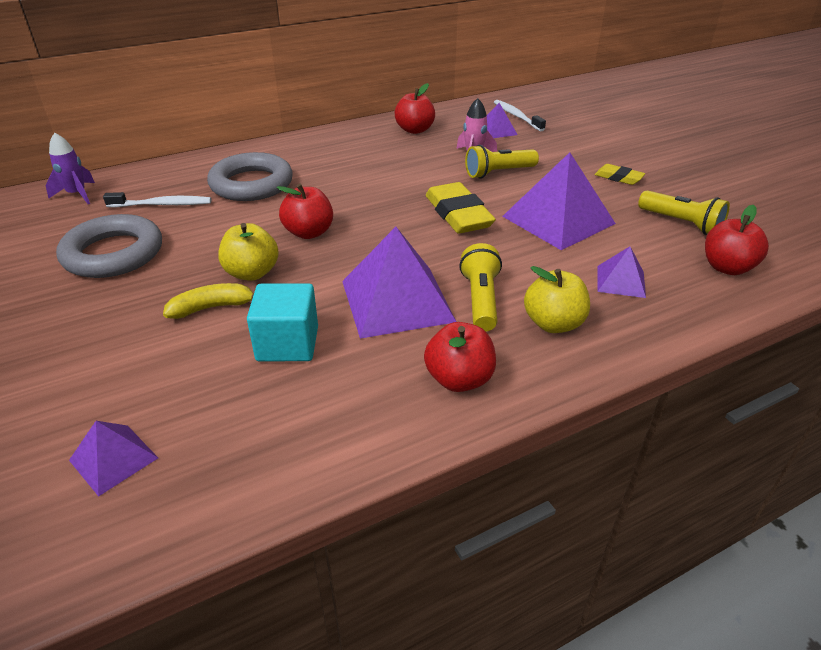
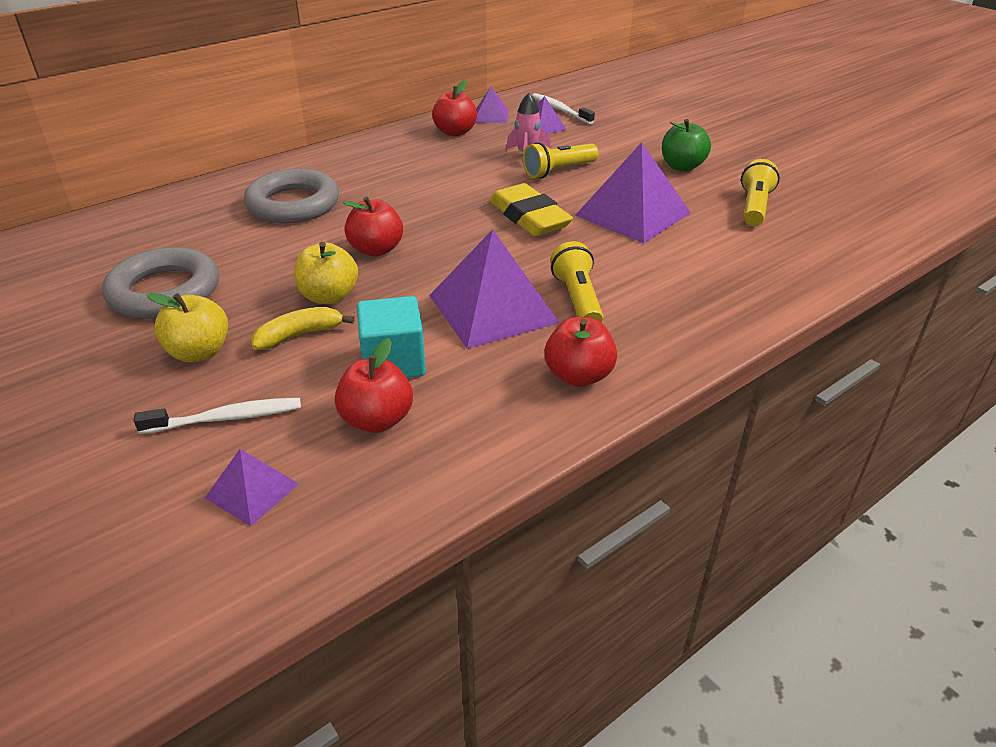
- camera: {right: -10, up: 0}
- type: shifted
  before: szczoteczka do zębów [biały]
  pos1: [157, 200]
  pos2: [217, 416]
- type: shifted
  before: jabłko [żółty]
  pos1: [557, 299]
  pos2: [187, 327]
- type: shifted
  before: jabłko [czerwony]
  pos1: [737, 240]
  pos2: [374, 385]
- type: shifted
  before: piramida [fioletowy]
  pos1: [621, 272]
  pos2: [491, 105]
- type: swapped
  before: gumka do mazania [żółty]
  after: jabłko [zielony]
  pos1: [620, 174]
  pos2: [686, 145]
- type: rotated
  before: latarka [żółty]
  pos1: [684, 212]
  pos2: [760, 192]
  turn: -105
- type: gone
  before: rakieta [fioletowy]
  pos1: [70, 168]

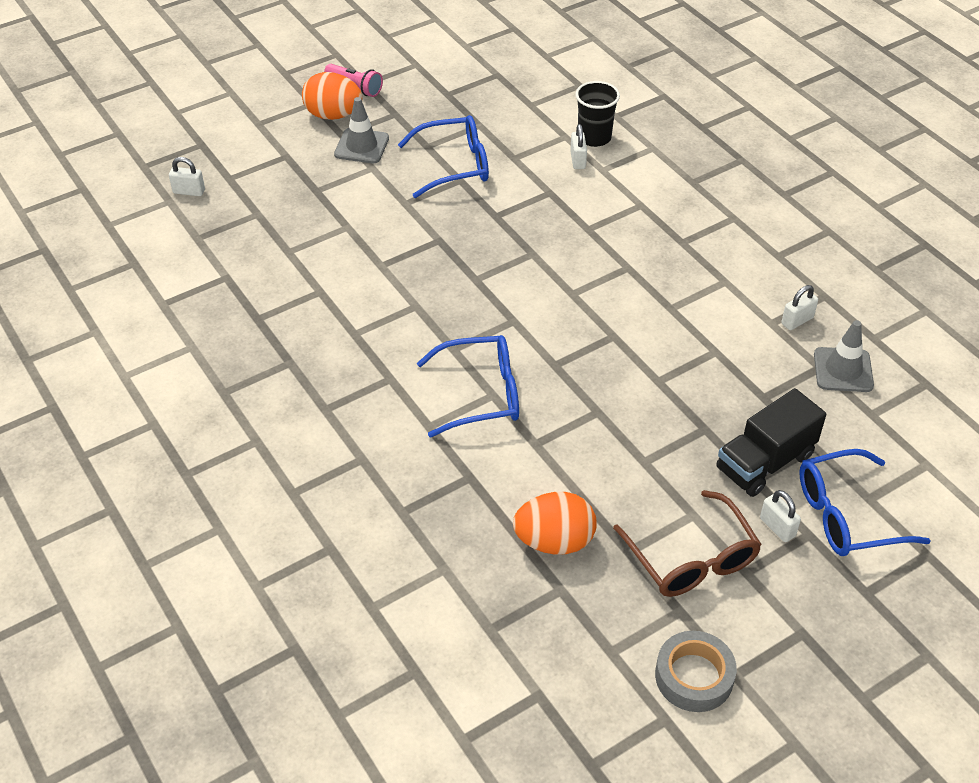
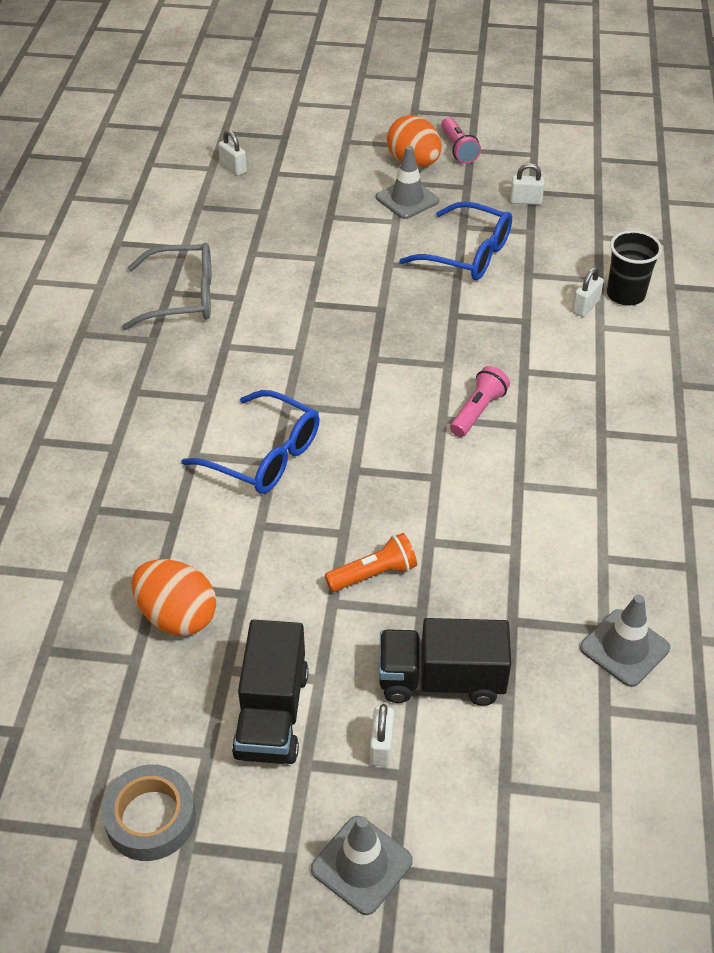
- camera: {right: 40, up: 0}
- type: new
  after: okulary [szary]
  pos2: [166, 286]
- type: swapped
  before: okulary [brązowy]
  after: ciężarówka [czarny]
  pos1: [687, 543]
  pos2: [270, 692]
- type: new
  after: pachołek [szary]
  pos2: [362, 865]
- type: new
  after: latarka [pomarańczowy]
  pos2: [371, 562]
- type: new
  after: latarka [różowy]
  pos2: [480, 401]
- type: shifted
  before: kłódka [biały]
  pos1: [799, 307]
  pos2: [527, 184]
- type: gone
  before: okulary [niebieski]
  pos1: [865, 502]

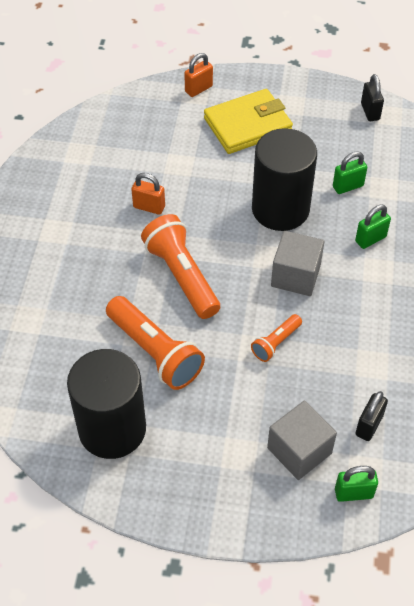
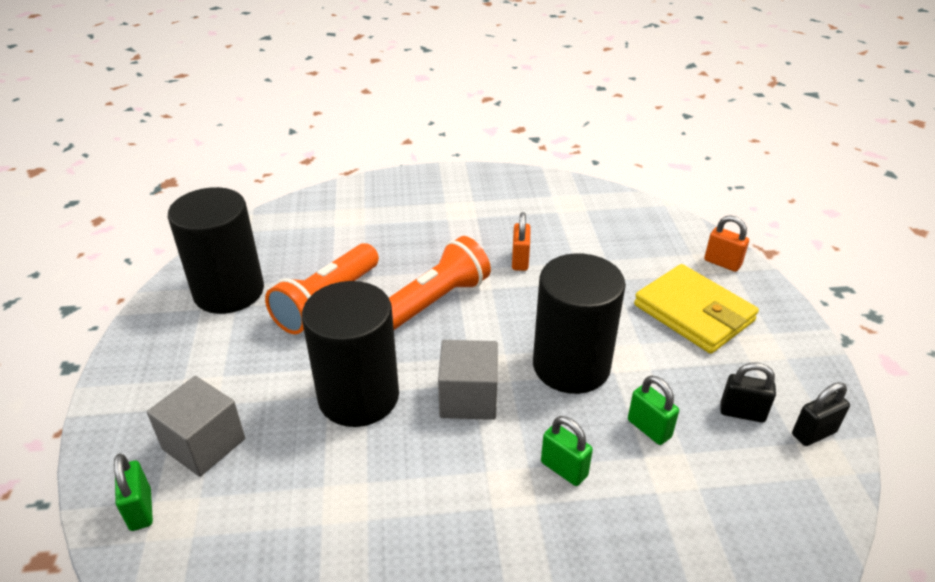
- camera: {right: 75, up: -15}
- type: swapped
  before: latarka [pomarańczowy]
  after: walec [czarny]
  pos1: [276, 338]
  pos2: [350, 354]
- type: shifted
  before: kłódka [czarny]
  pos1: [371, 416]
  pos2: [748, 392]

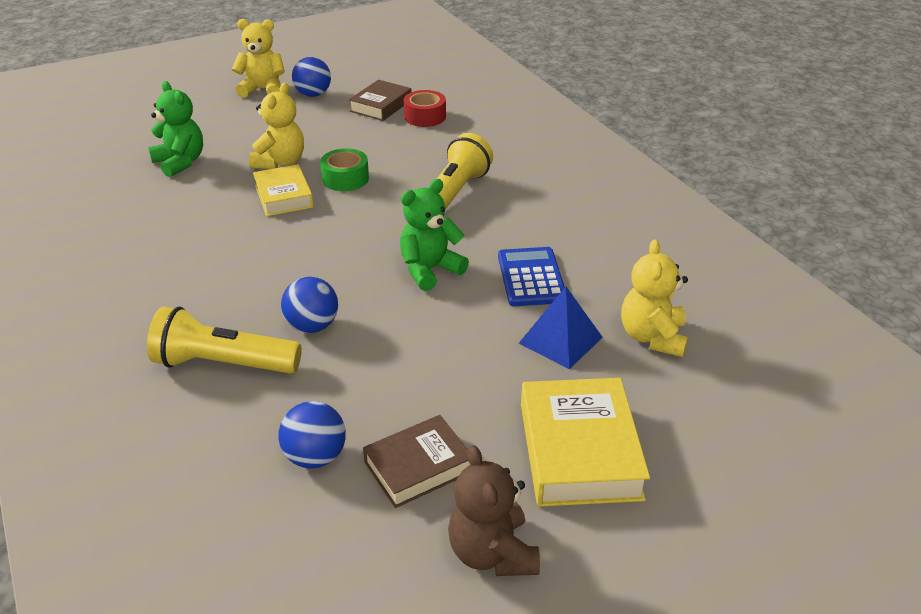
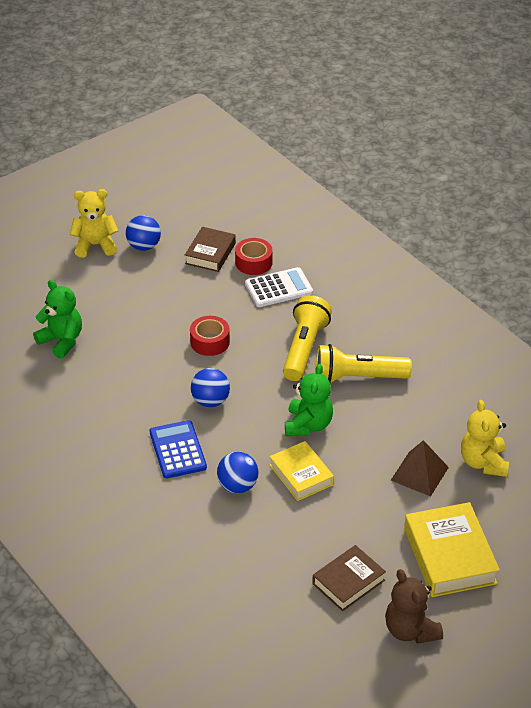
- camera: {right: -10, up: 5}
- type: shifted
  before: kalkulator [niebieski]
  pos1: [531, 276]
  pos2: [178, 449]
- type: repainted
  before: taśma klejąca [zielony]
  after: taśma klejąca [czerwony]
  pos1: [344, 169]
  pos2: [210, 336]
- type: shifted
  before: piłka [niebieski]
  pos1: [312, 435]
  pos2: [210, 387]
- type: new
  after: kalkulator [biały]
  pos2: [279, 287]
- type: shifted
  before: książka [żółty]
  pos1: [283, 190]
  pos2: [302, 471]
- type: rotated
  before: miś [zielony]
  pos1: [434, 235]
  pos2: [309, 400]
  turn: 150
- type: shifted
  before: latarka [żółty]
  pos1: [224, 340]
  pos2: [364, 363]
- type: repainted
  before: piramida [niebieski]
  after: piramida [brązowy]
  pos1: [561, 328]
  pos2: [420, 468]
- type: gone
  before: miś [żółty]
  pos1: [276, 126]

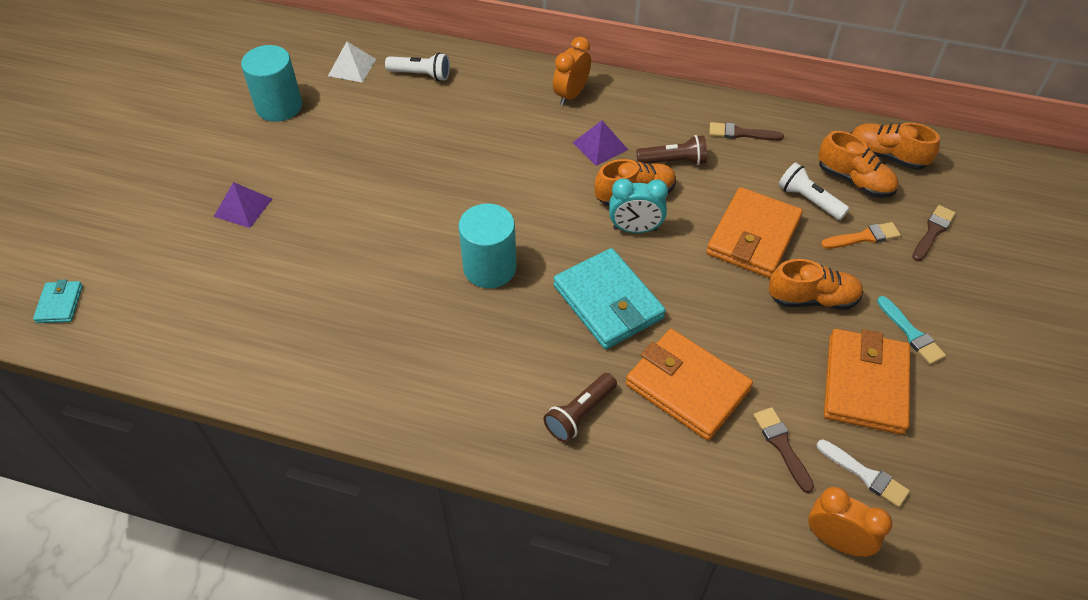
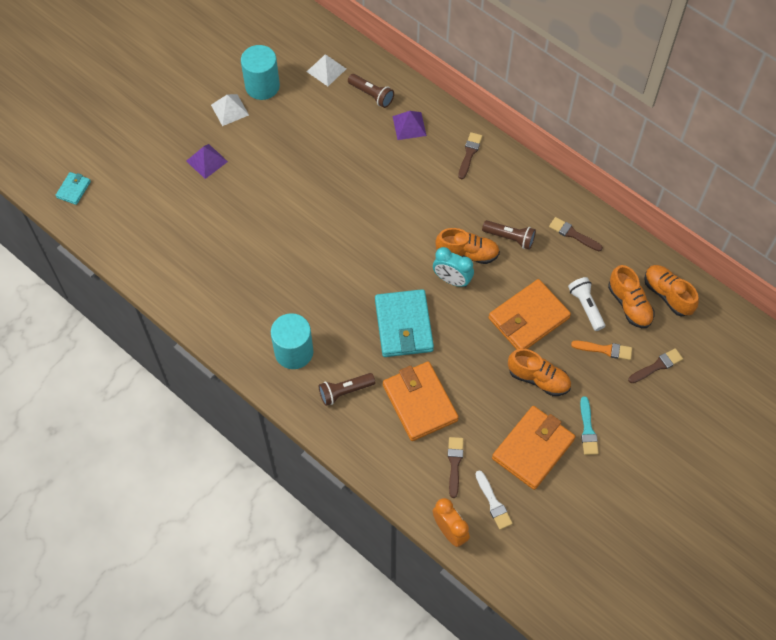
- camera: {right: 25, up: 10}
- type: new
  after: piramida [biały]
  pos2: [230, 110]
- type: shifted
  before: walec [turkusowy]
  pos1: [488, 245]
  pos2: [292, 341]
- type: repainted
  before: latarka [biały]
  after: latarka [brązowy]
  pos1: [417, 67]
  pos2: [371, 91]
- type: shifted
  before: piramida [fioletowy]
  pos1: [600, 143]
  pos2: [409, 125]
- type: swapped
  before: budzik [pomarańczowy]
  after: pędzel [brązowy]
  pos1: [572, 71]
  pos2: [470, 155]

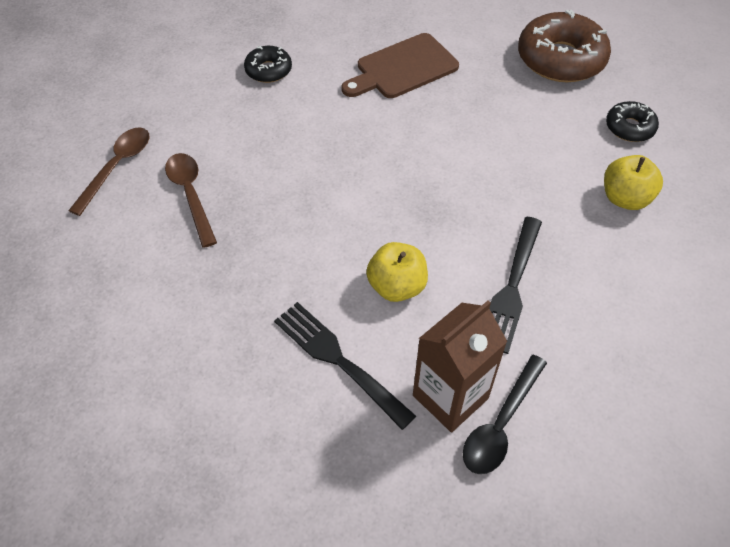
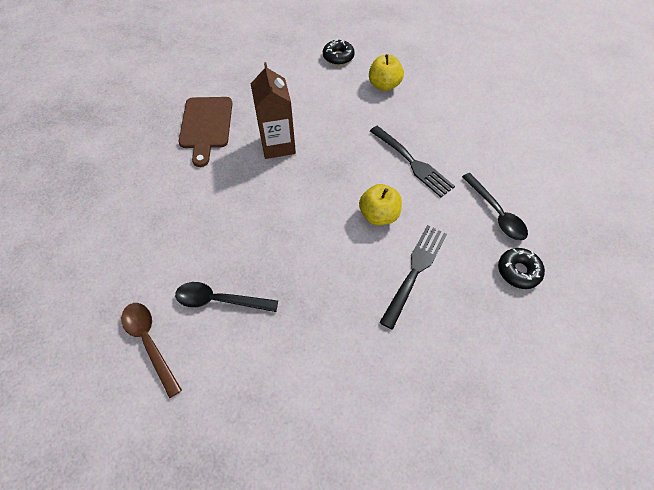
- camera: {right: -60, up: 5}
- type: repainted
  before: łyżka [brązowy]
  after: łyżka [czarny]
  pos1: [191, 200]
  pos2: [226, 297]
- type: shifted
  before: karton mleka [brązowy]
  pos1: [460, 366]
  pos2: [273, 110]
- type: rotated
  before: widelec [czarny]
  pos1: [345, 366]
  pos2: [413, 277]
  turn: 135
- type: shifted
  before: donut [czarny]
  pos1: [268, 64]
  pos2: [521, 268]
- type: gone
  before: donut [brązowy]
  pos1: [564, 46]

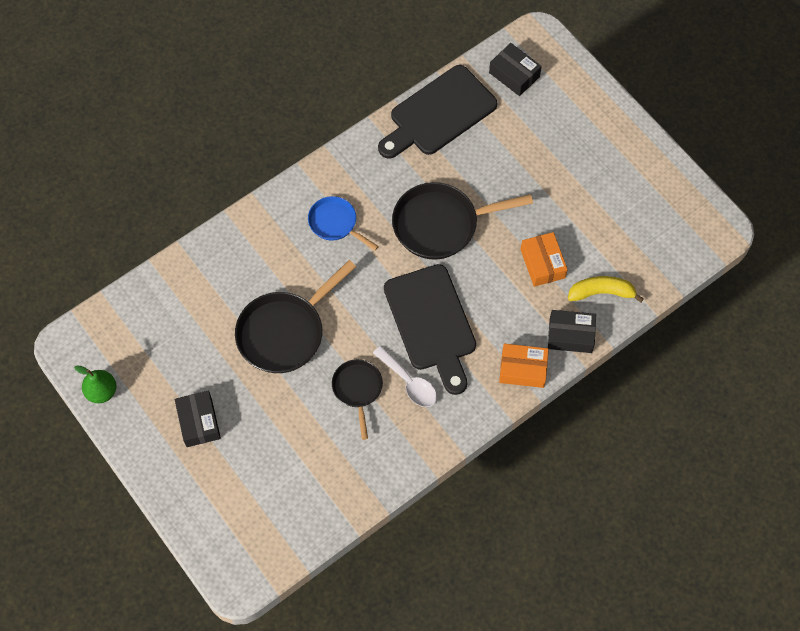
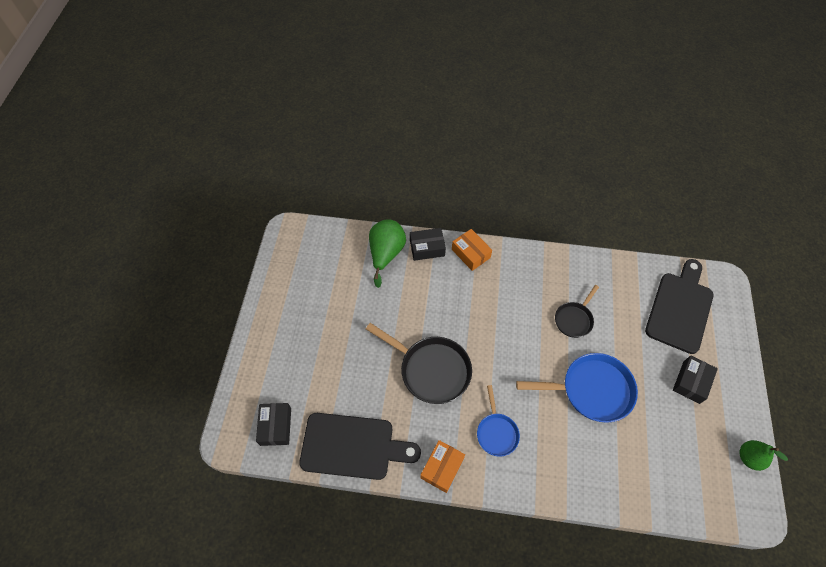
- camera: {right: -135, up: -5}
- type: swapped
  before: banan [żółty]
  after: gruszka [zielony]
  pos1: [606, 289]
  pos2: [387, 253]
- type: rotated
  before: pudełko [czarny]
  pos1: [572, 331]
  pos2: [428, 244]
  turn: -60
- type: shifted
  before: pudełko [pomarańczowy]
  pos1: [544, 259]
  pos2: [442, 466]
- type: repainted
  before: patelnia [czarny]
  after: patelnia [niebieski]
  pos1: [295, 316]
  pos2: [577, 388]
- type: shifted
  before: deska do krojenia [czarny]
  pos1: [430, 329]
  pos2: [679, 306]
- type: gone
  before: łyżka [biały]
  pos1: [405, 376]

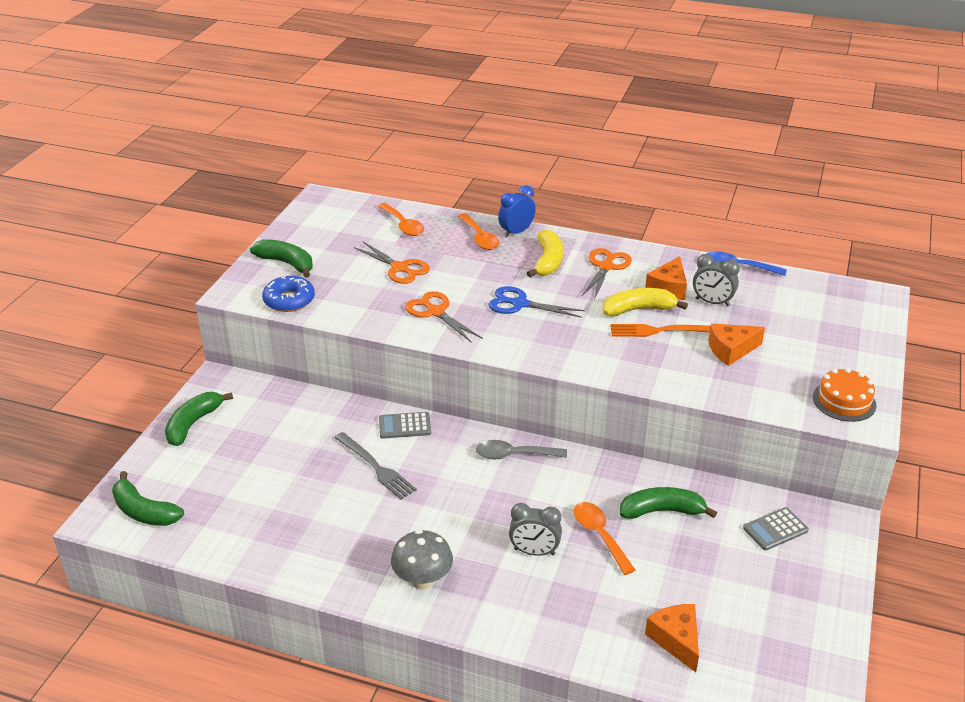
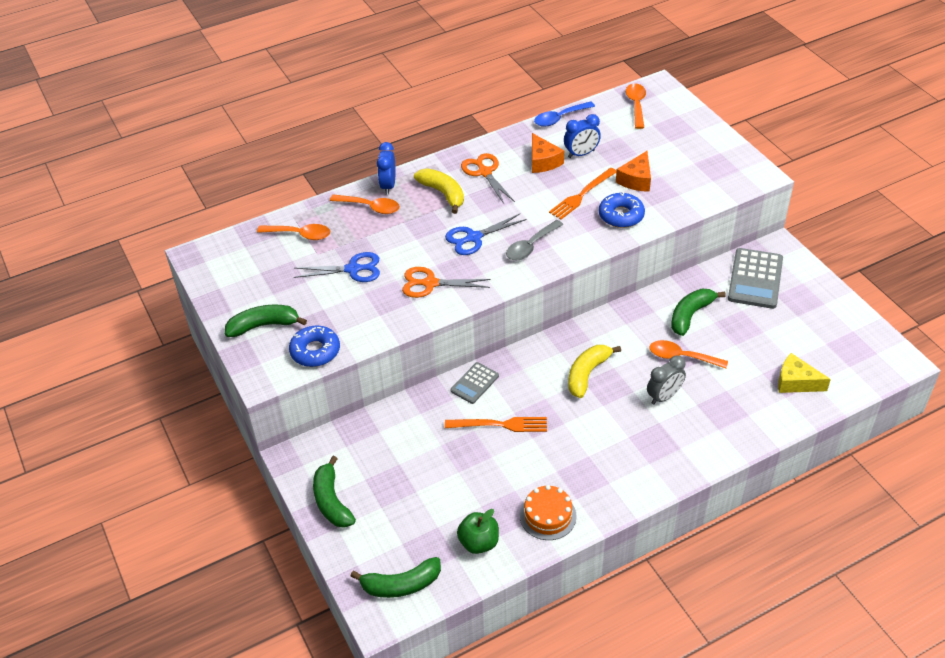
- camera: {right: -45, up: 10}
- type: repainted
  before: nożyczki [pomarańczowy]
  after: nożyczki [niebieski]
  pos1: [391, 263]
  pos2: [337, 267]
- type: repainted
  before: widelec [szary]
  after: widelec [pomarańczowy]
  pos1: [375, 466]
  pos2: [496, 424]
- type: new
  after: jabłko [zielony]
  pos2: [478, 531]
- type: shifted
  before: łyżka [szary]
  pos1: [521, 449]
  pos2: [535, 240]
- type: shifted
  before: tort [pomarańczowy]
  pos1: [844, 395]
  pos2: [548, 512]
- type: repainted
  before: budzik [szary]
  after: budzik [niebieski]
  pos1: [716, 280]
  pos2: [582, 136]
- type: shifted
  before: banan [żółty]
  pos1: [645, 302]
  pos2: [594, 371]
- type: new
  after: donut [niebieski]
  pos2: [622, 210]
- type: new
  after: łyżka [pomarańczowy]
  pos2: [636, 106]
- type: scaled
  before: kalkulator [szary]
  pos1: [776, 528]
  pos2: [755, 278]
  scale: 1.75
- type: repainted
  before: ser [pomarańczowy]
  after: ser [żółty]
  pos1: [672, 638]
  pos2: [804, 373]
- type: gone
  before: grzyb [szary]
  pos1: [422, 560]

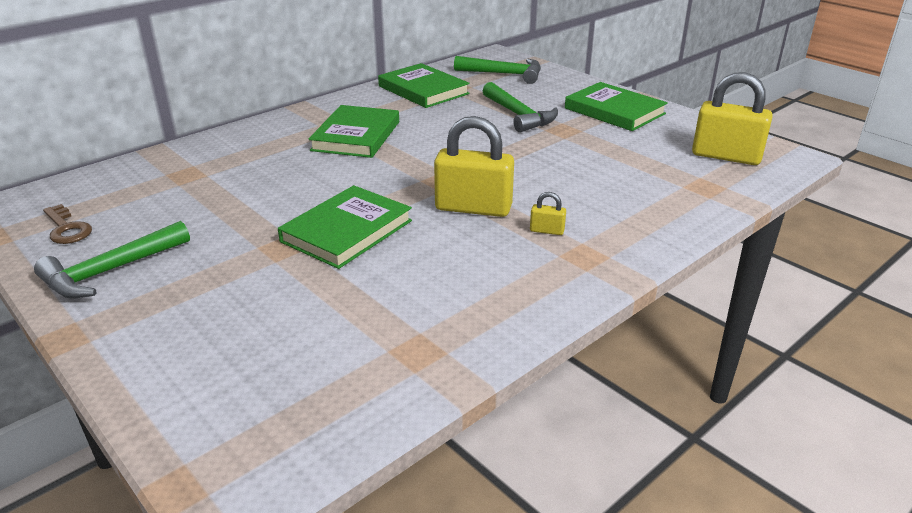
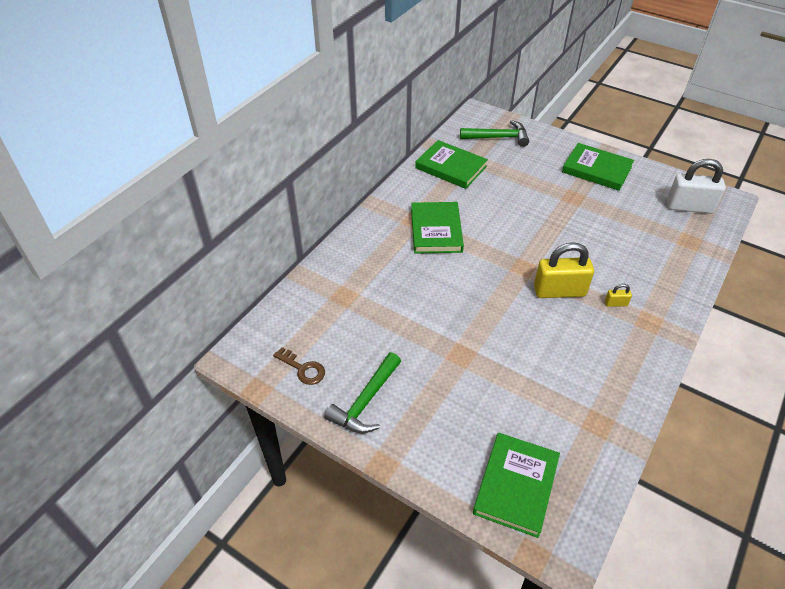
- camera: {right: -15, up: 15}
- type: shifted
  before: książka [zielony]
  pos1: [345, 227]
  pos2: [516, 485]
- type: repainted
  before: kłódka [żółty]
  after: kłódka [biały]
  pos1: [732, 118]
  pos2: [696, 186]
- type: gone
  before: młotek [zielony]
  pos1: [520, 107]

